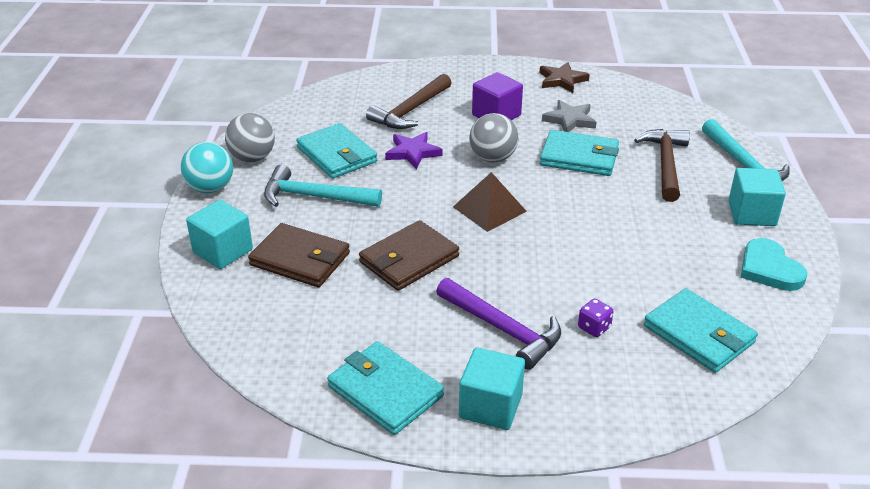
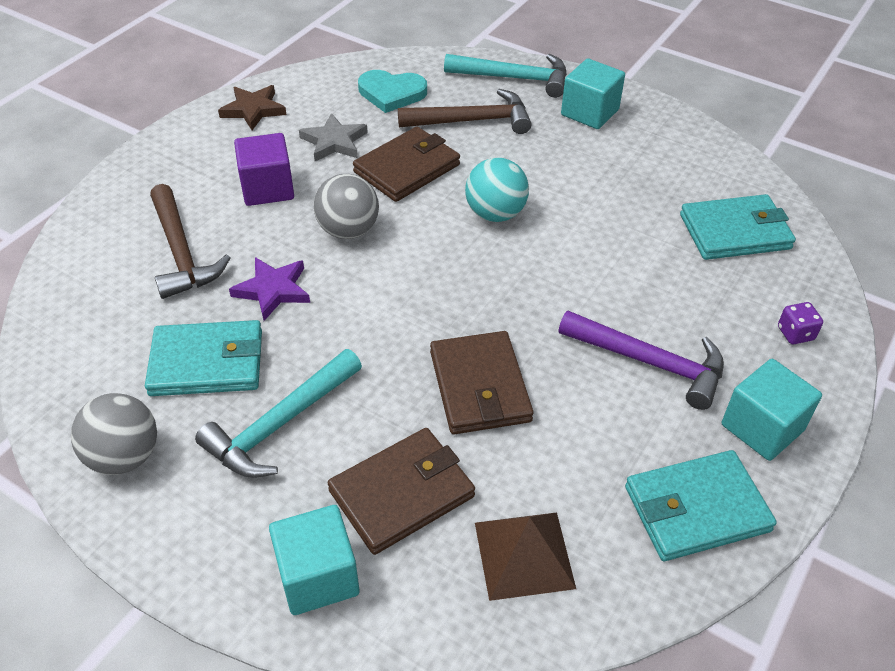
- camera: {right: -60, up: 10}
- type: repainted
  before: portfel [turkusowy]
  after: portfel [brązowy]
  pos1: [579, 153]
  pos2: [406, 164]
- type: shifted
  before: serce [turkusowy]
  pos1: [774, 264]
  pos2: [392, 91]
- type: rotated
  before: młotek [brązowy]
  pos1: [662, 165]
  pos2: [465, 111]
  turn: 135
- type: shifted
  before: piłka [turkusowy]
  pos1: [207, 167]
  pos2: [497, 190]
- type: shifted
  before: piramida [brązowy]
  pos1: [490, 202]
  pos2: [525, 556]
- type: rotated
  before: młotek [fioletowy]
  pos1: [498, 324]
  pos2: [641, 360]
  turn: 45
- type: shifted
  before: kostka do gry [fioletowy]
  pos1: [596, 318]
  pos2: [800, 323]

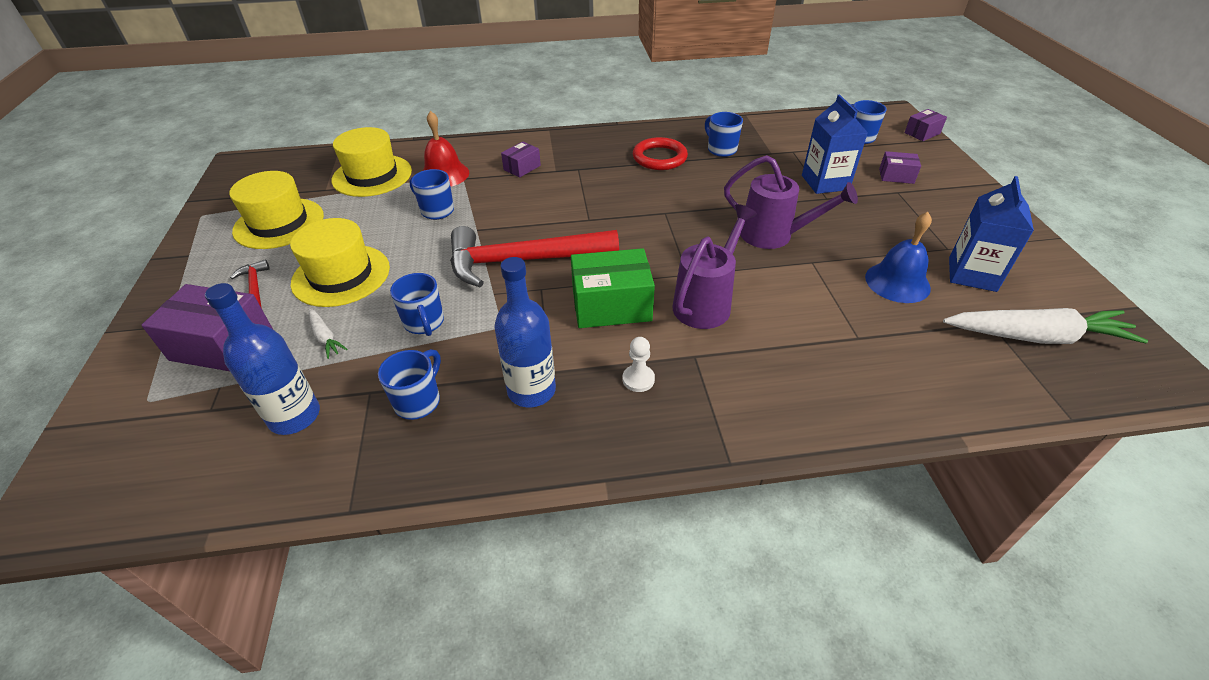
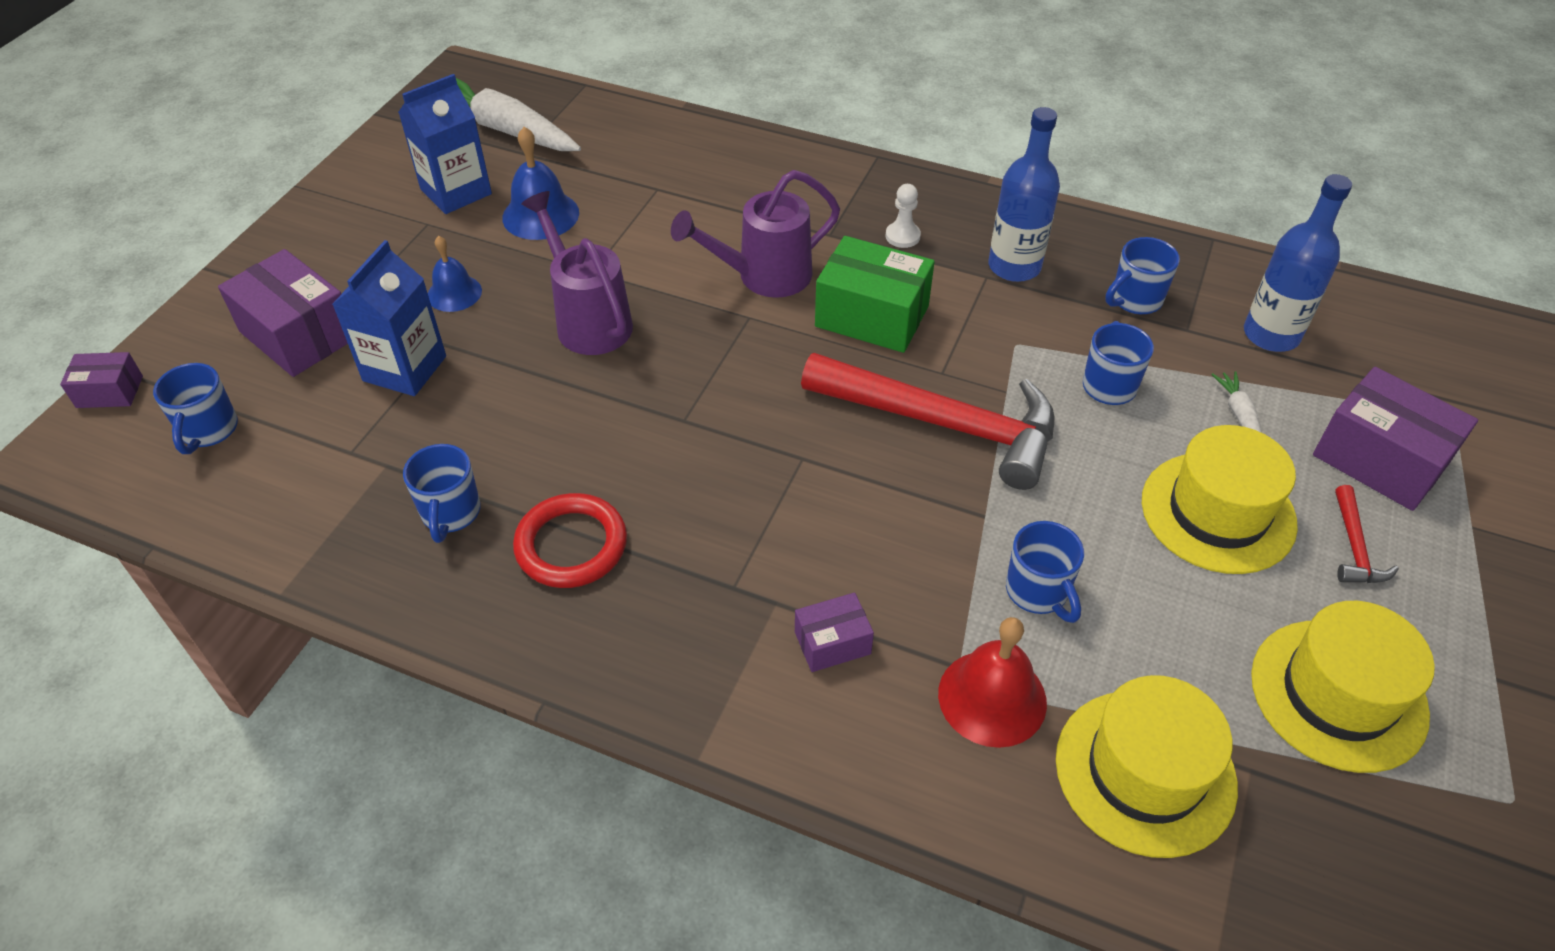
- camera: {right: -150, up: 5}
- type: scaled
  before: pudełko [fioletowy]
  pos1: [900, 167]
  pos2: [283, 313]
  scale: 1.87
- type: new
  after: dzwonek [niebieski]
  pos2: [455, 274]

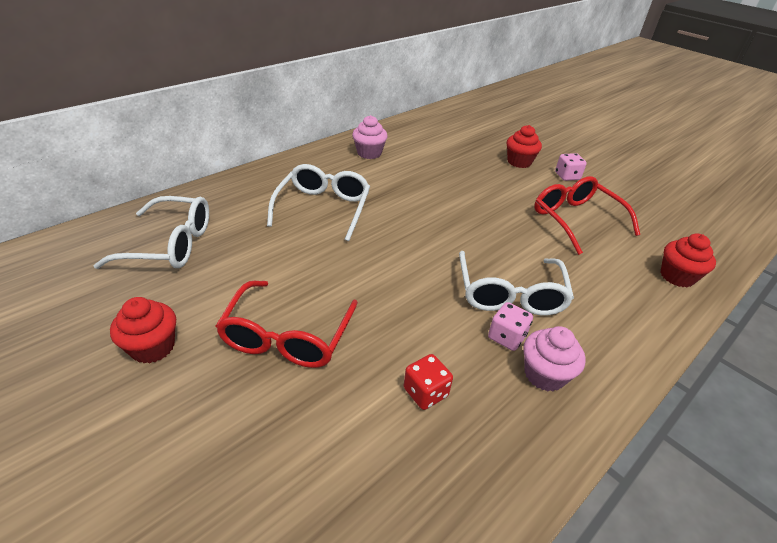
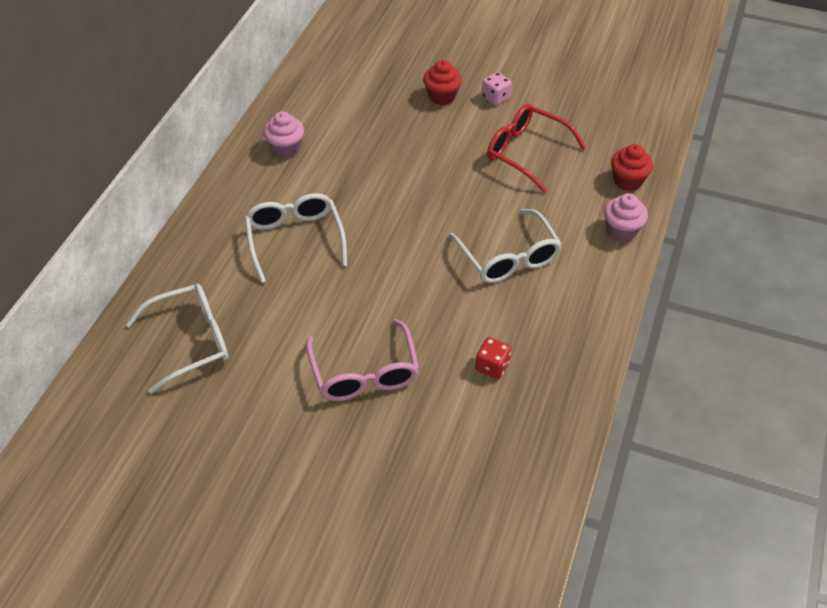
- camera: {right: -25, up: 10}
- type: repainted
  before: okulary [czerwony]
  after: okulary [różowy]
  pos1: [287, 324]
  pos2: [362, 360]
- type: shifted
  before: muffinka [różowy]
  pos1: [554, 359]
  pos2: [626, 217]
- type: gone
  before: muffinka [czerwony]
  pos1: [143, 330]
- type: gone
  before: kostka do gry [różowy]
  pos1: [510, 326]

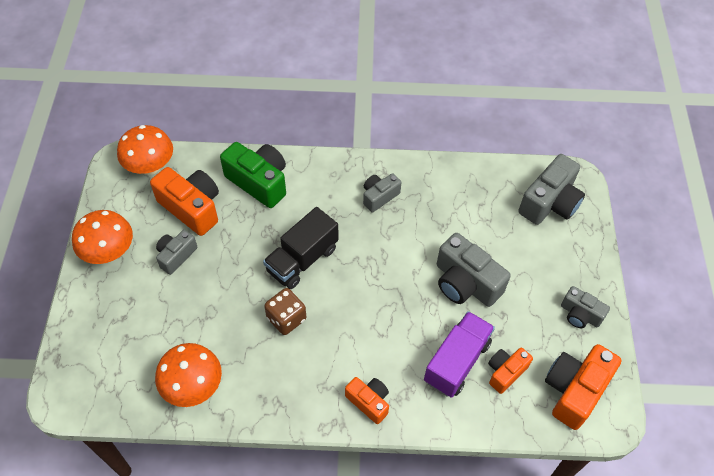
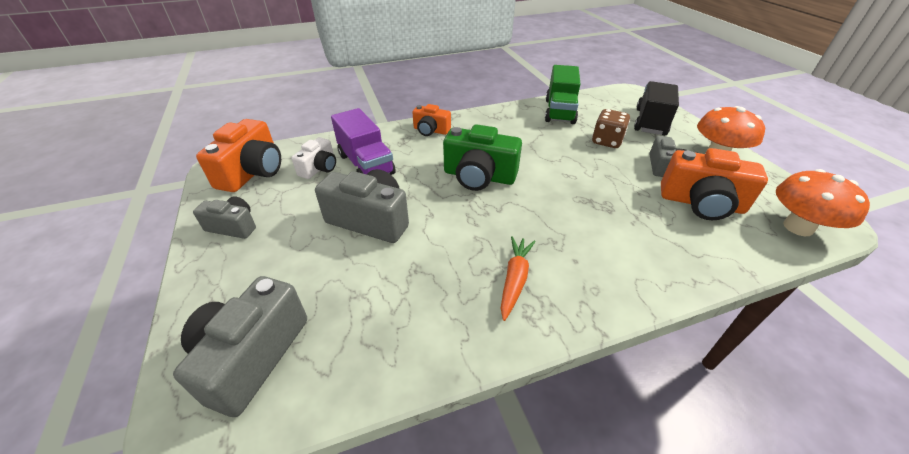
- camera: {right: 160, up: -15}
- type: repainted
  before: aparat fotograficzny [pomarańczowy]
  after: aparat fotograficzny [biały]
  pos1: [510, 371]
  pos2: [313, 158]
- type: rotated
  before: ciężarówka [fioletowy]
  pos1: [459, 354]
  pos2: [363, 141]
  turn: -45
- type: shifted
  before: aparat fotograficzny [zielony]
  pos1: [253, 175]
  pos2: [482, 157]
- type: swapped
  before: aparat fotograficzny [szary]
  after: marchewka [pomarańczowy]
  pos1: [382, 192]
  pos2: [518, 278]
- type: swapped
  before: grzyb [pomarańczowy]
  after: ciężarówka [zielony]
  pos1: [188, 375]
  pos2: [562, 94]
- type: shifted
  before: kostka do gry [brązowy]
  pos1: [285, 311]
  pos2: [611, 128]
- type: shifted
  before: ciężarówka [czarny]
  pos1: [300, 248]
  pos2: [656, 108]

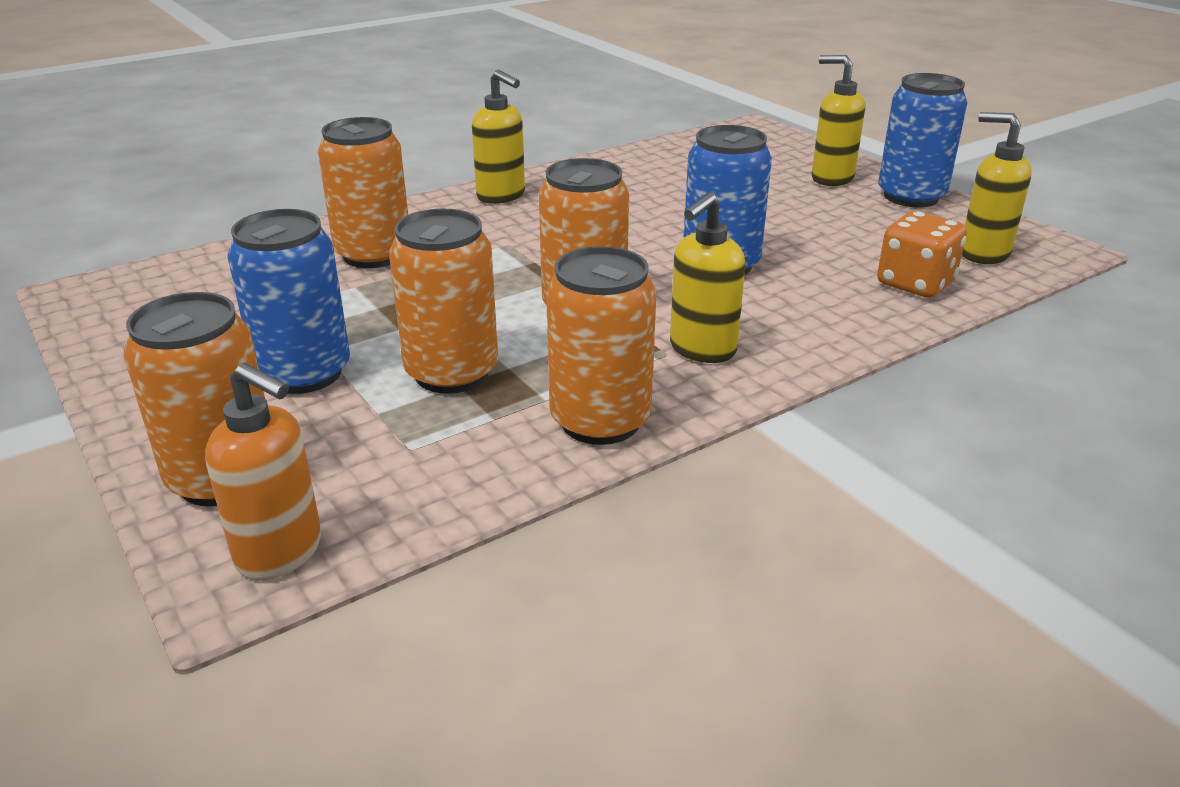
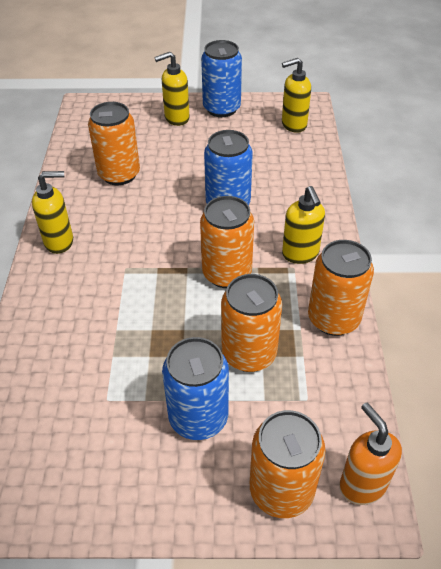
- camera: {right: -55, up: 15}
- type: shifted
  before: puszka [pomarańczowy]
  pos1: [363, 192]
  pos2: [114, 143]
- type: rotated
  before: dozownik mydła [pomarańczowy]
  pos1: [263, 471]
  pos2: [370, 454]
  turn: -90
- type: gone
  before: kostka do gry [pomarańczowy]
  pos1: [922, 254]

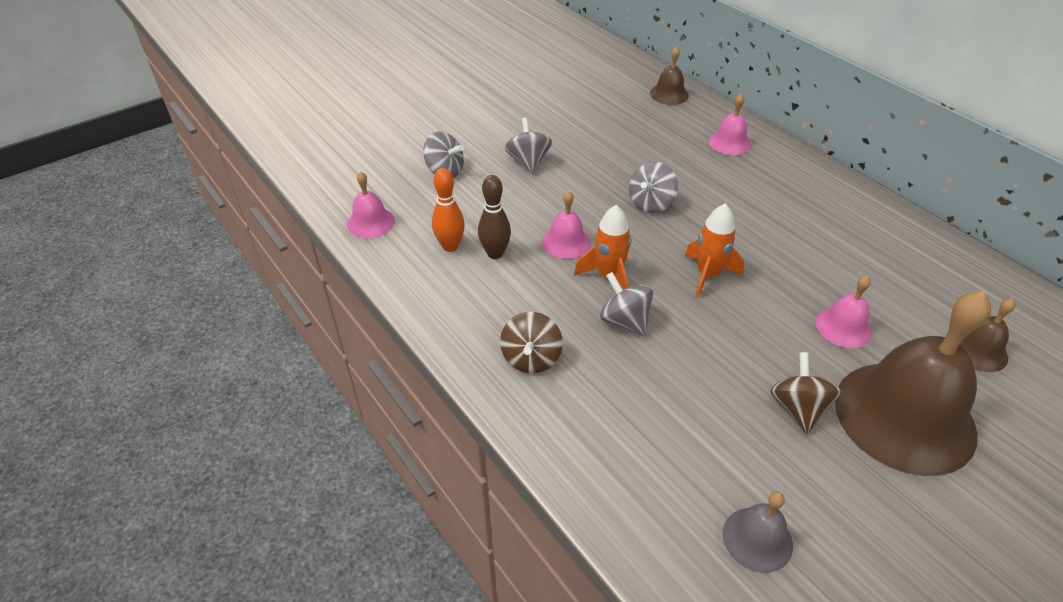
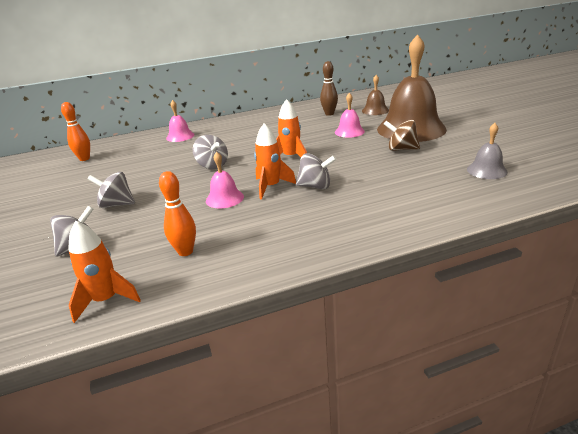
- camera: {right: -70, up: -15}
- type: new
  after: kręgiel [pomarańczowy]
  pos2: [75, 131]
- type: swapped
  before: dzwonek [różowy]
  after: rakieta [pomarańczowy]
  pos1: [371, 204]
  pos2: [104, 272]
- type: rotated
  before: bączek [szary]
  pos1: [626, 304]
  pos2: [316, 171]
  turn: -150
- type: shifted
  before: kręgiel [brązowy]
  pos1: [494, 217]
  pos2: [329, 88]
- type: gone
  before: bączek [brązowy]
  pos1: [531, 342]
- type: gone
  before: dzwonek [brązowy]
  pos1: [669, 75]

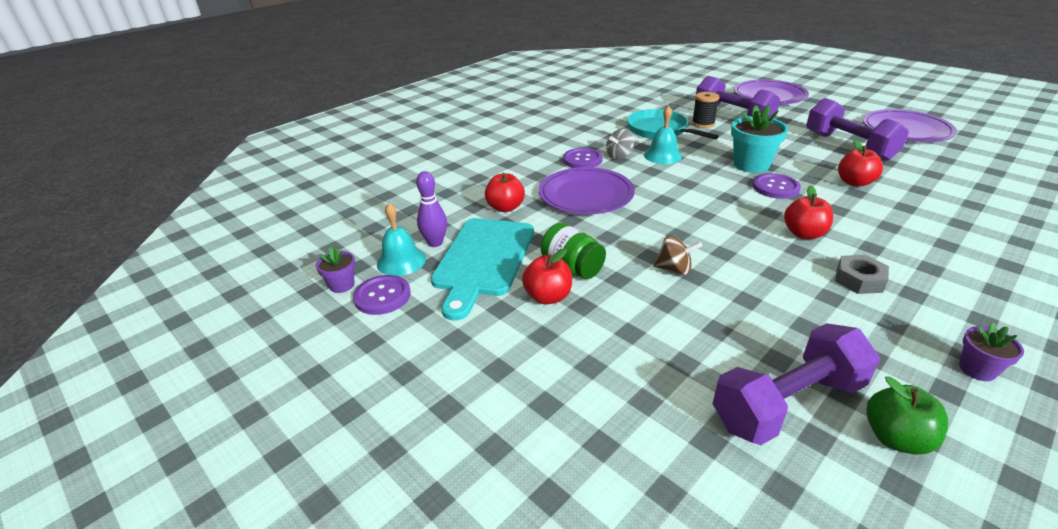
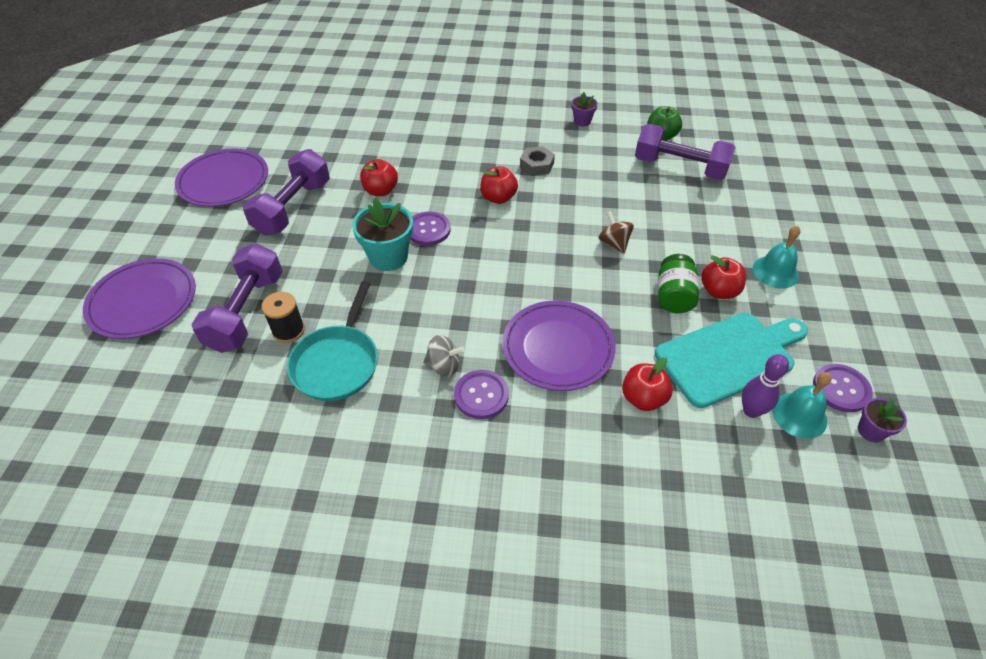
- camera: {right: -130, up: 15}
- type: shifted
  before: dzwonek [turkusowy]
  pos1: [663, 135]
  pos2: [777, 257]

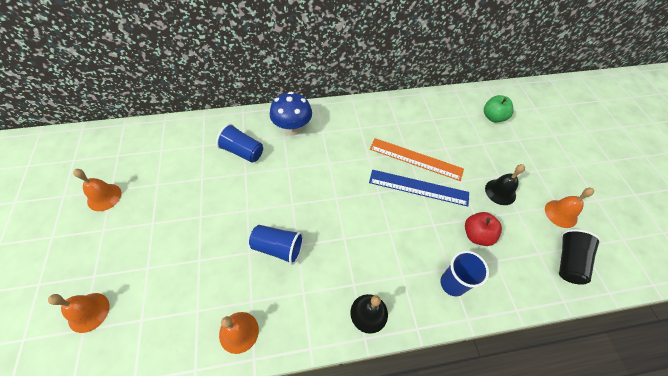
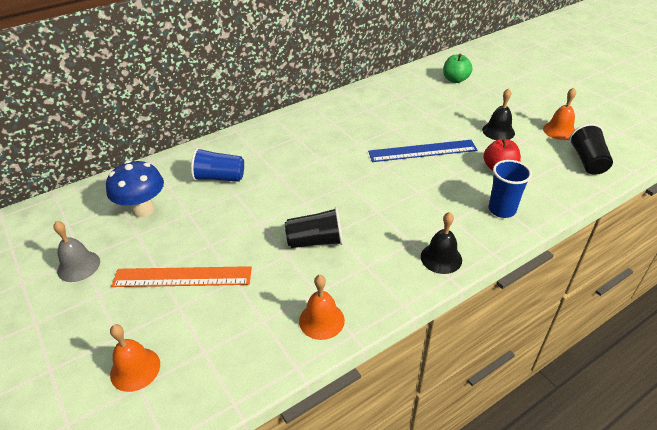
- camera: {right: -20, up: -15}
- type: repainted
  before: dzwonek [pomarańczowy]
  after: dzwonek [szary]
  pos1: [97, 190]
  pos2: [76, 251]
- type: shifted
  before: grzyb [niebieski]
  pos1: [291, 114]
  pos2: [135, 188]
- type: shifted
  before: linijka [pomarańczowy]
  pos1: [417, 159]
  pos2: [181, 276]
- type: repainted
  before: szklanka [niebieski]
  after: szklanka [czarny]
  pos1: [276, 245]
  pos2: [314, 227]

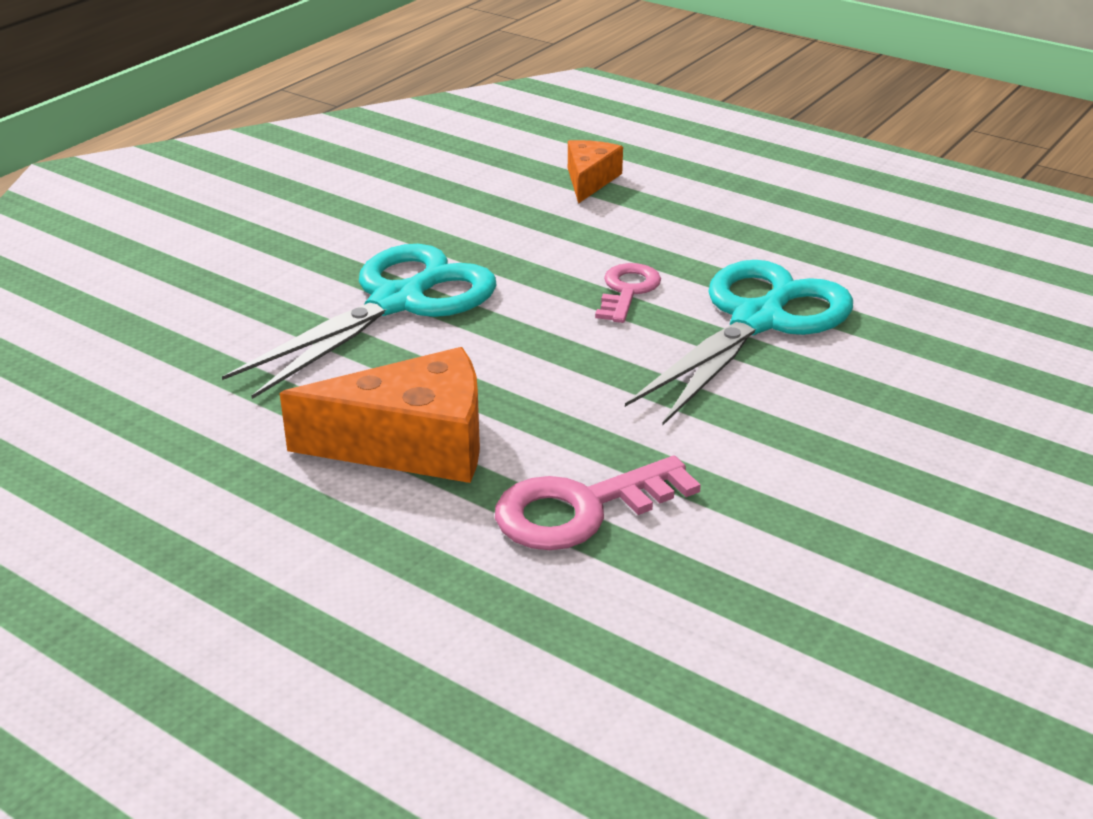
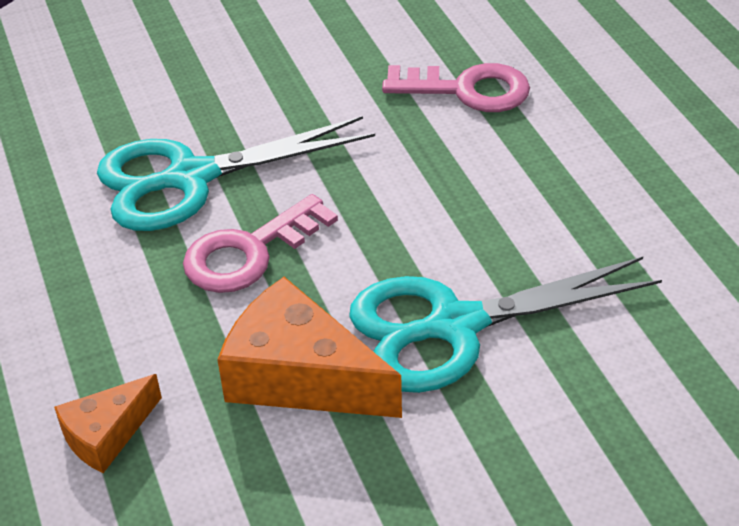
- camera: {right: -145, up: 10}
- type: scaled
  before: klucz [różowy]
  pos1: [628, 293]
  pos2: [260, 243]
  scale: 1.51
- type: shifted
  before: ser [pomarańczowy]
  pos1: [380, 415]
  pos2: [309, 347]

